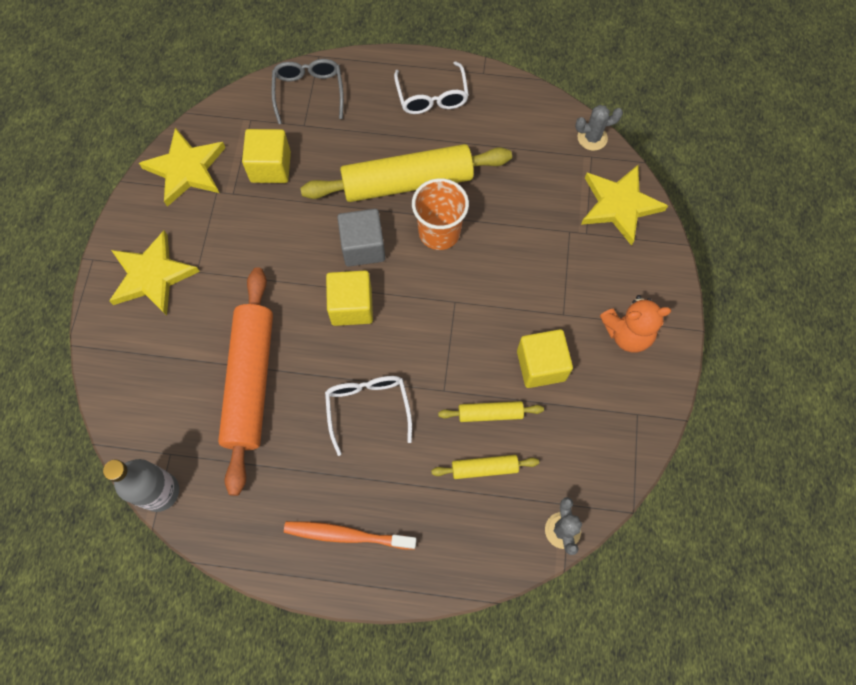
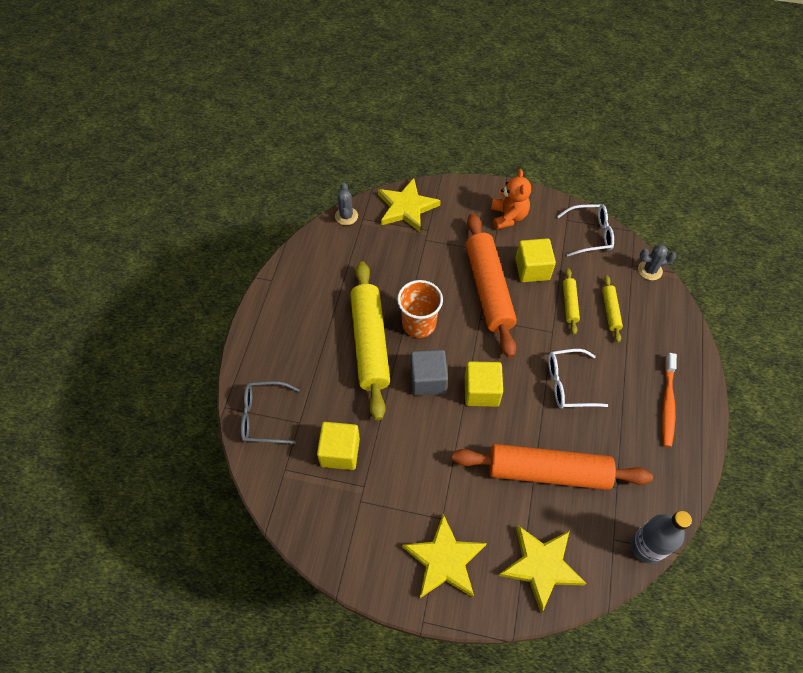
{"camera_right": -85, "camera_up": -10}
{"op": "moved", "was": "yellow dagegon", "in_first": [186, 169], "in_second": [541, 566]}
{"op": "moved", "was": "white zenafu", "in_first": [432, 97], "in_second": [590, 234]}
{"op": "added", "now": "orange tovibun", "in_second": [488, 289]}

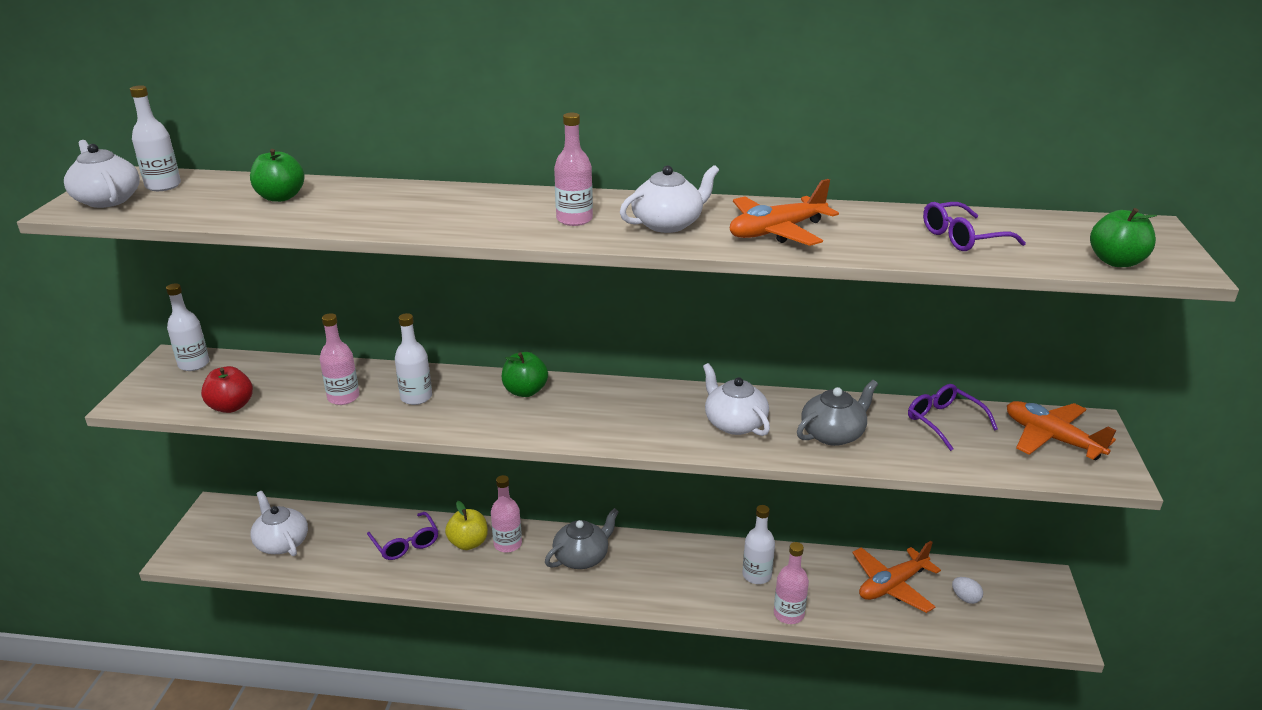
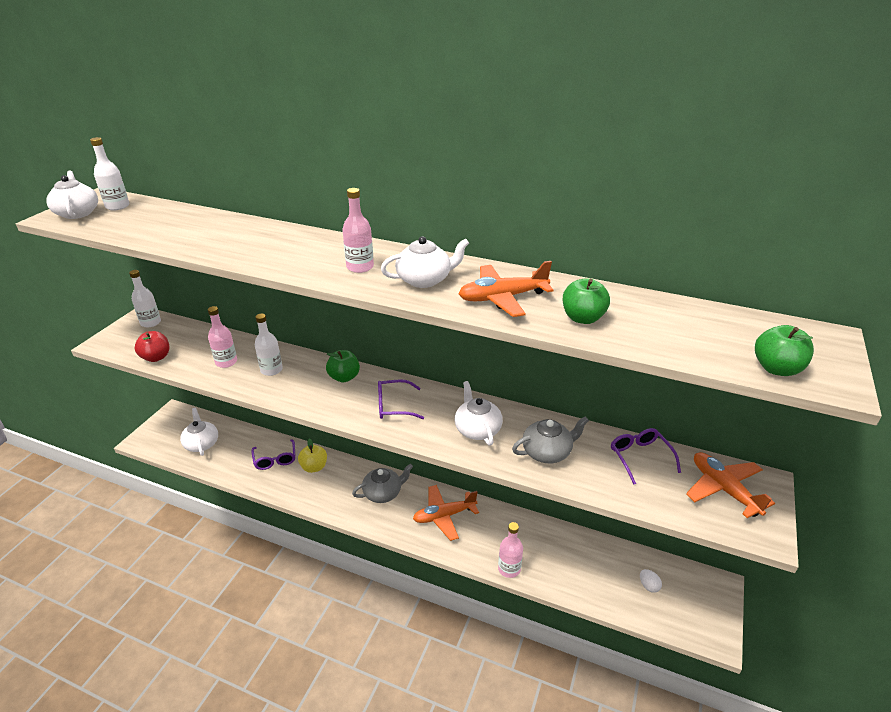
{"camera_right": 15, "camera_up": 5}
{"op": "moved", "was": "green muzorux", "in_first": [280, 197], "in_second": [582, 318]}
{"op": "removed", "was": "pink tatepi", "in_first": [507, 544]}
{"op": "removed", "was": "white tatepi", "in_first": [757, 575]}
{"op": "moved", "was": "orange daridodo", "in_first": [892, 585], "in_second": [444, 516]}
{"op": "moved", "was": "purple zenafu", "in_first": [963, 238], "in_second": [394, 406]}

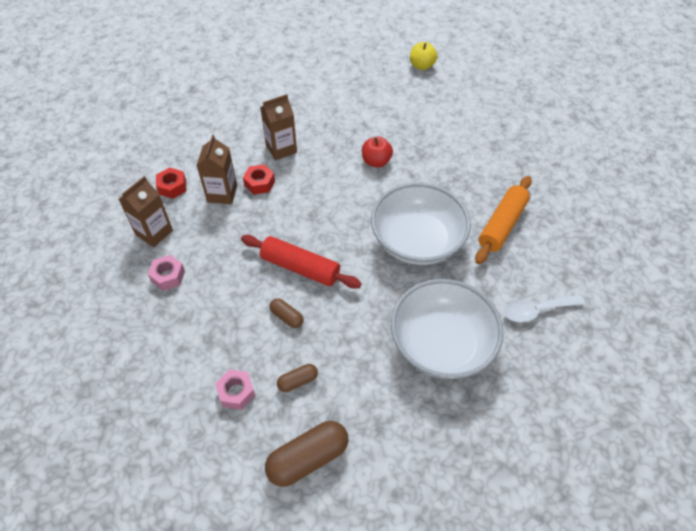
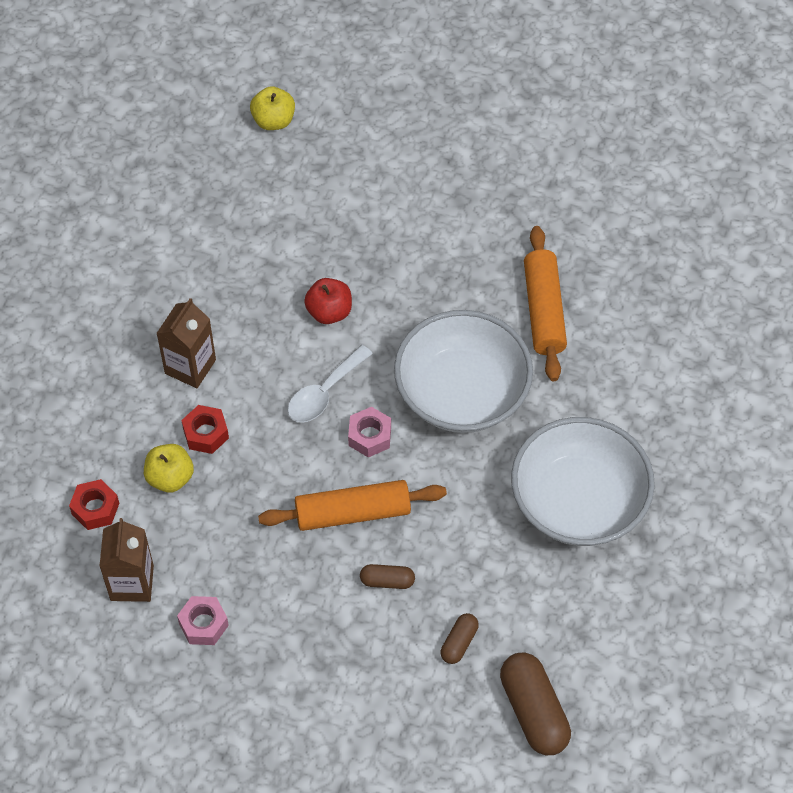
{"camera_right": -35, "camera_up": 5}
{"op": "replaced", "was": "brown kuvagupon", "now": "yellow muzorux", "in_first": [222, 193], "in_second": [170, 477]}
{"op": "moved", "was": "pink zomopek", "in_first": [236, 392], "in_second": [369, 436]}
{"op": "recoloured", "was": "red tovibun", "now": "orange tovibun", "in_first": [300, 268], "in_second": [353, 513]}
{"op": "turned", "was": "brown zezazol", "in_first": [308, 458], "in_second": [533, 711], "clockwise": -45}
{"op": "moved", "was": "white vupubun", "in_first": [536, 310], "in_second": [324, 393]}

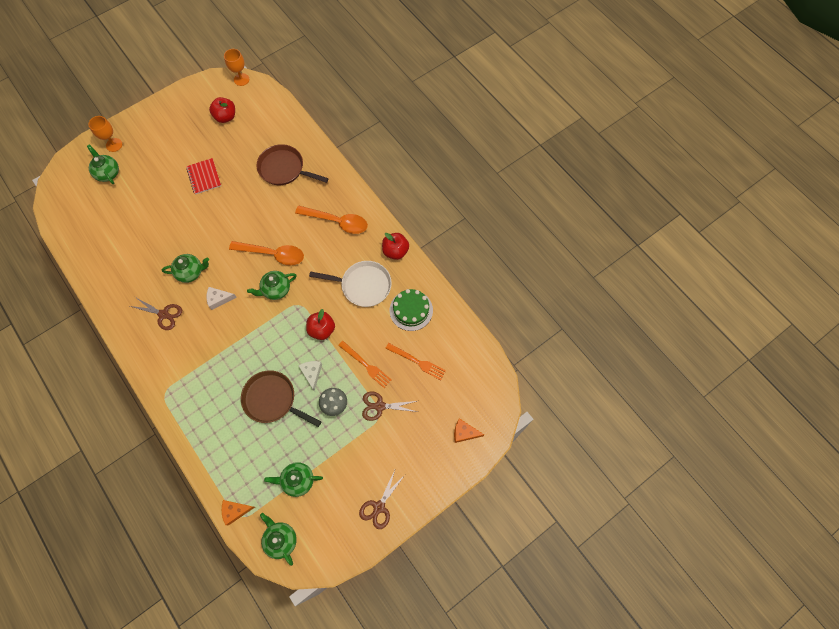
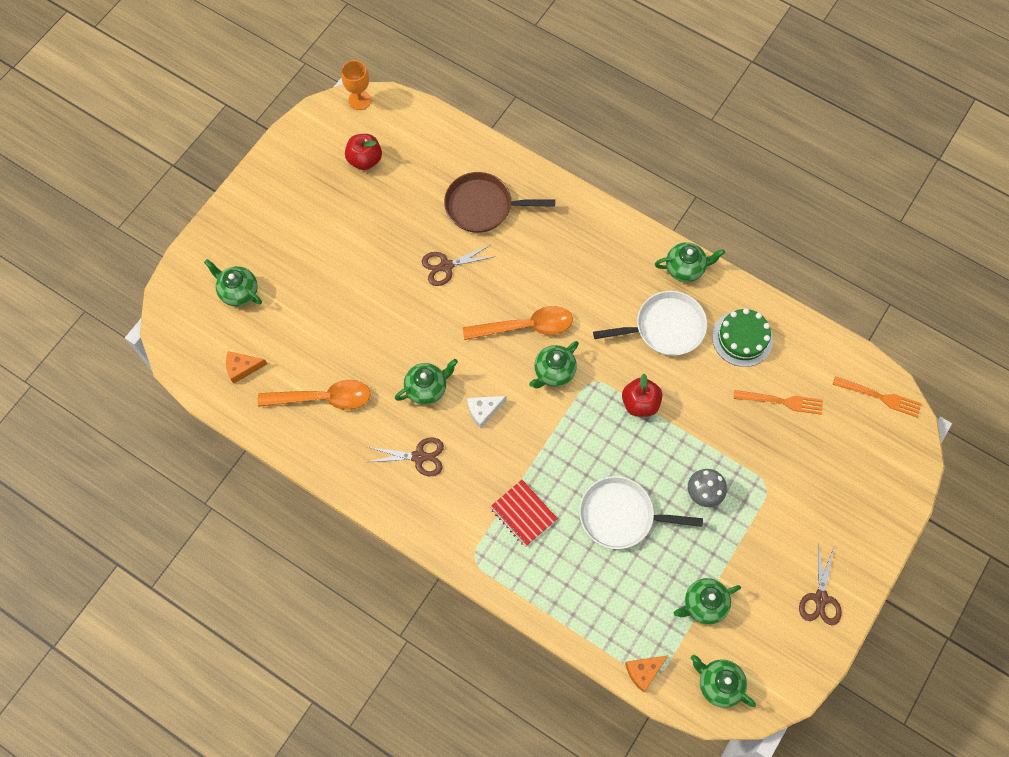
{"camera_right": -20, "camera_up": 0}
{"op": "removed", "was": "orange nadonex", "in_first": [114, 145]}
{"op": "moved", "was": "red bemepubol", "in_first": [204, 177], "in_second": [523, 513]}
{"op": "recoloured", "was": "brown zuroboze", "now": "white zuroboze", "in_first": [272, 400], "in_second": [621, 515]}
{"op": "moved", "was": "orange vupubun", "in_first": [337, 221], "in_second": [323, 398]}
{"op": "removed", "was": "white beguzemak", "in_first": [312, 373]}
{"op": "moved", "was": "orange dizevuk", "in_first": [366, 365], "in_second": [880, 397]}
{"op": "moved", "was": "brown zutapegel", "in_first": [379, 406], "in_second": [446, 266]}
{"op": "replaced", "was": "red muzorux", "now": "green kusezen", "in_first": [395, 251], "in_second": [685, 268]}
{"op": "moved", "was": "orange beguzemak", "in_first": [464, 432], "in_second": [242, 368]}

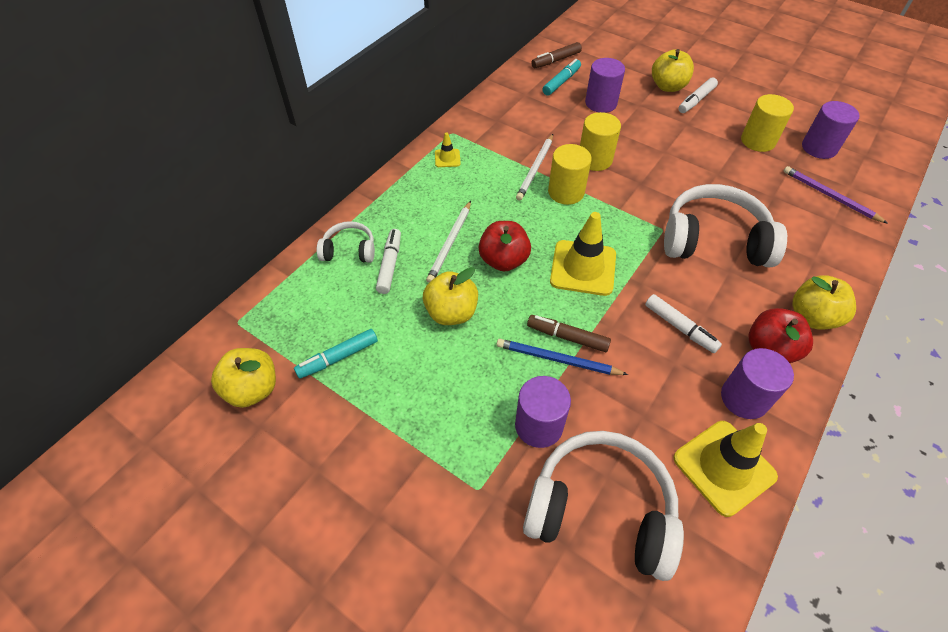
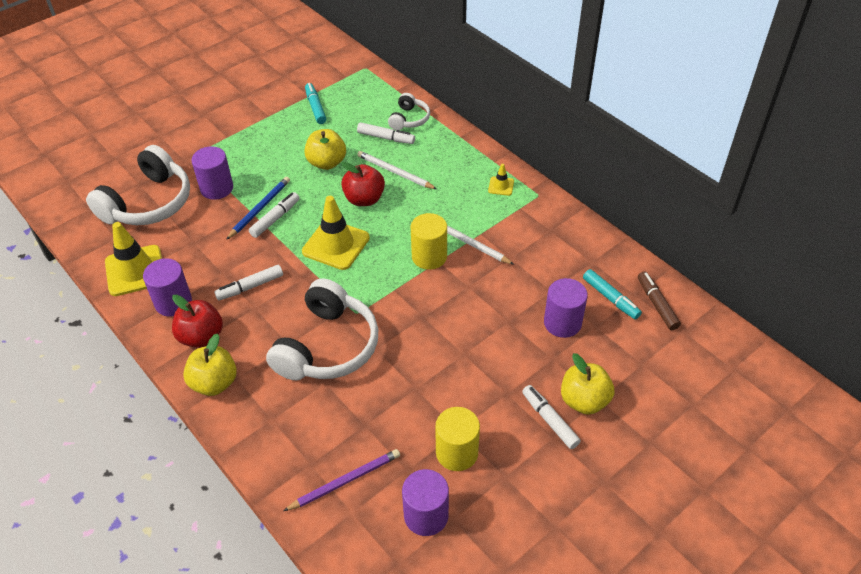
{"camera_right": 105, "camera_up": -5}
{"op": "removed", "was": "yellow muzorux", "in_first": [252, 389]}
{"op": "recoloured", "was": "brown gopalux", "now": "white gopalux", "in_first": [567, 337], "in_second": [275, 218]}
{"op": "removed", "was": "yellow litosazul", "in_first": [595, 159]}

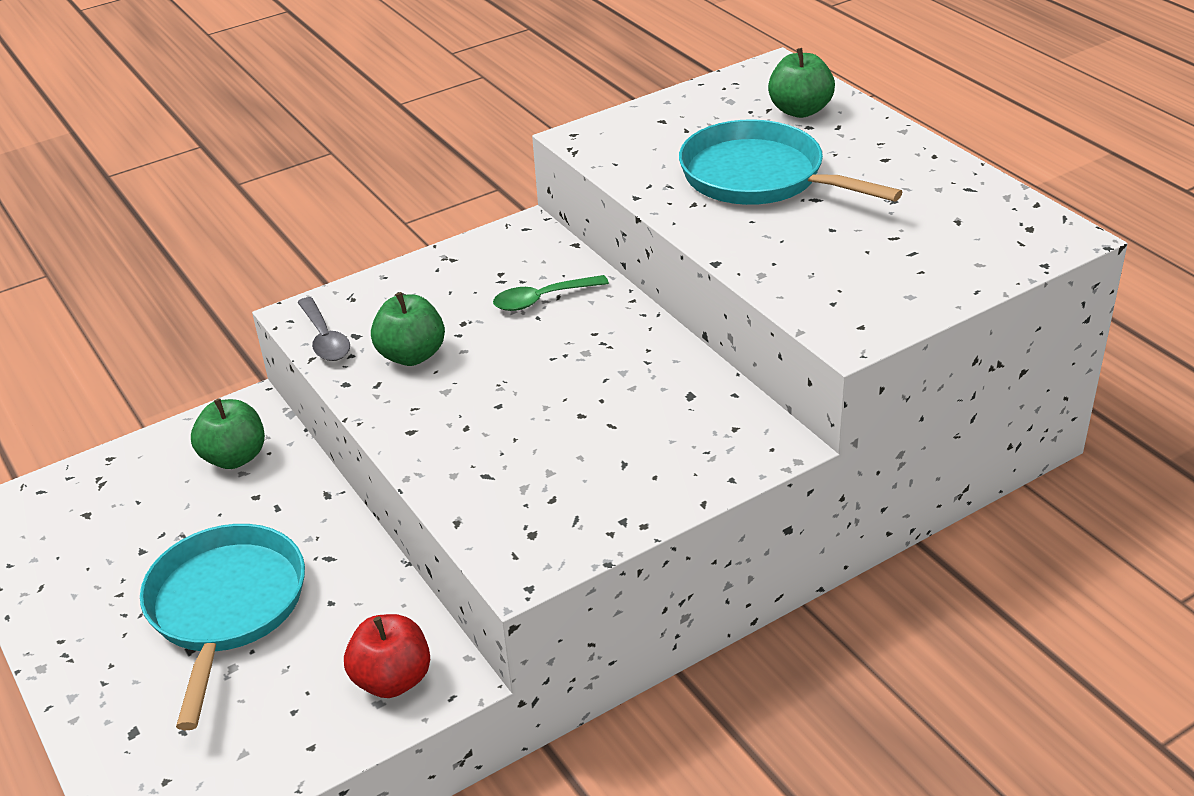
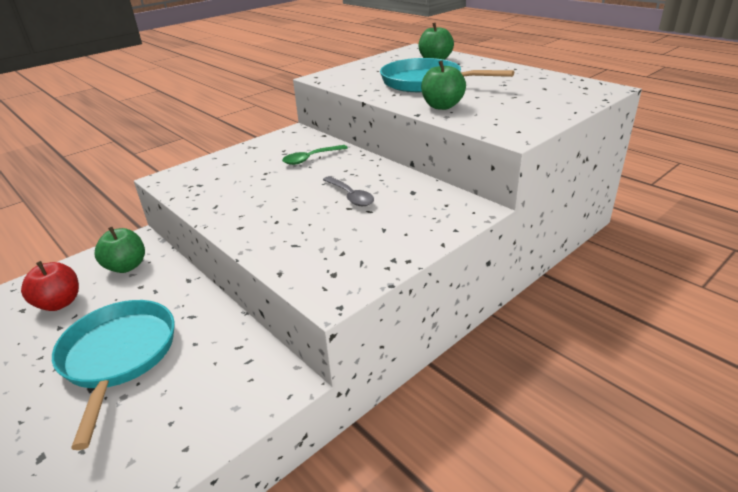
{"camera_right": -10, "camera_up": -5}
{"op": "moved", "was": "grey vupubun", "in_first": [325, 339], "in_second": [350, 196]}
{"op": "moved", "was": "red muzorux", "in_first": [392, 680], "in_second": [59, 303]}
{"op": "moved", "was": "green muzorux", "in_first": [411, 355], "in_second": [442, 106]}

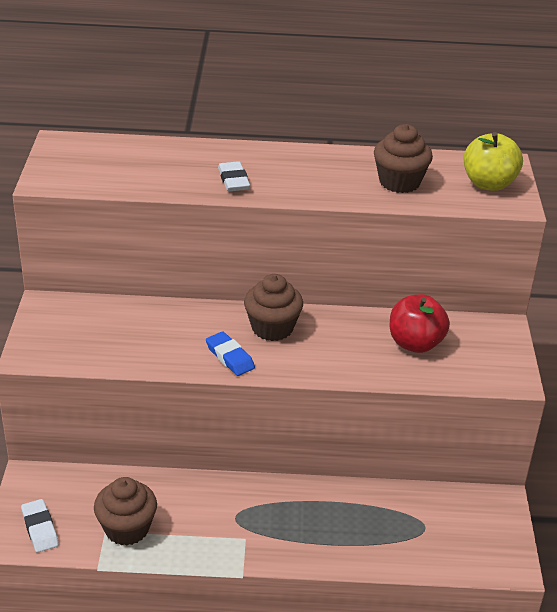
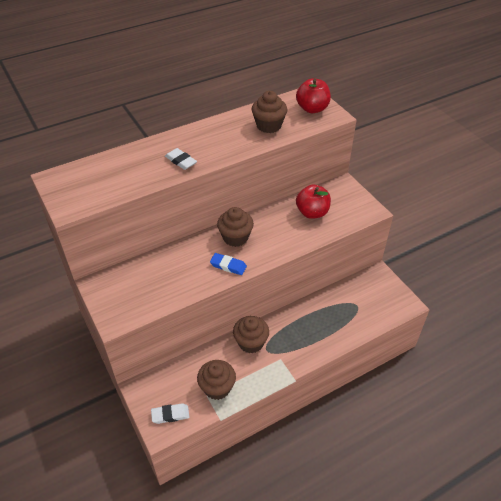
{"camera_right": -30, "camera_up": 10}
{"op": "turned", "was": "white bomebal", "in_first": [40, 528], "in_second": [170, 415], "clockwise": -45}
{"op": "recoloured", "was": "yellow muzorux", "now": "red muzorux", "in_first": [488, 184], "in_second": [312, 109]}
{"op": "added", "now": "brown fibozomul", "in_second": [251, 342]}

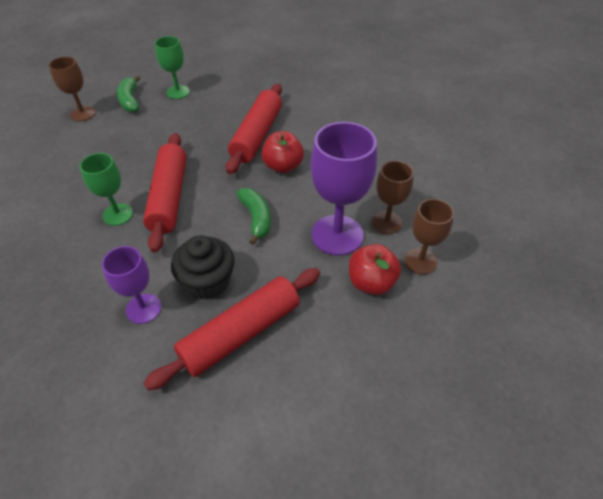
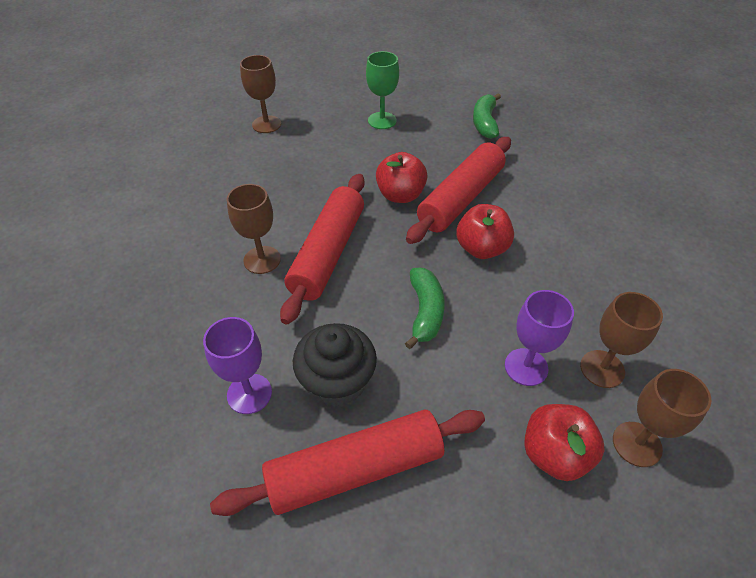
{"camera_right": 20, "camera_up": 0}
{"op": "recoloured", "was": "green nadonex", "now": "brown nadonex", "in_first": [117, 214], "in_second": [262, 260]}
{"op": "moved", "was": "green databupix", "in_first": [130, 100], "in_second": [485, 123]}
{"op": "resized", "was": "purple nadonex", "in_first": [337, 235], "in_second": [526, 367], "ratio": 0.59}
{"op": "added", "now": "red muzorux", "in_second": [400, 195]}

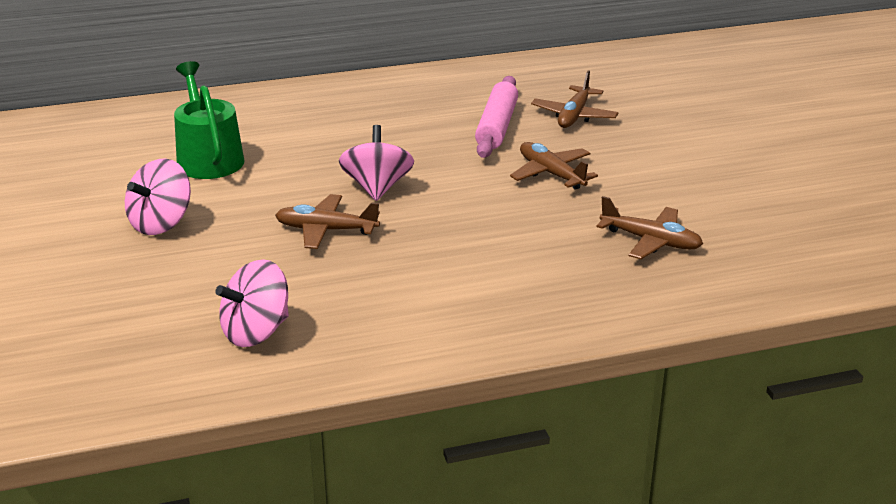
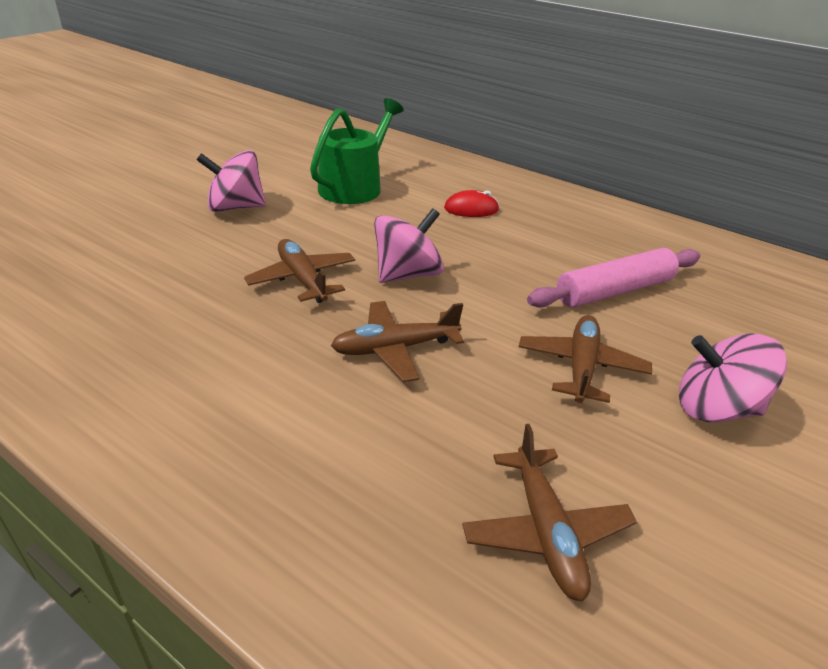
{"camera_right": 50, "camera_up": 5}
{"op": "moved", "was": "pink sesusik", "in_first": [256, 332], "in_second": [715, 408]}
{"op": "moved", "was": "brown daridodo", "in_first": [574, 116], "in_second": [395, 348]}
{"op": "added", "now": "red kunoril", "in_second": [471, 209]}

